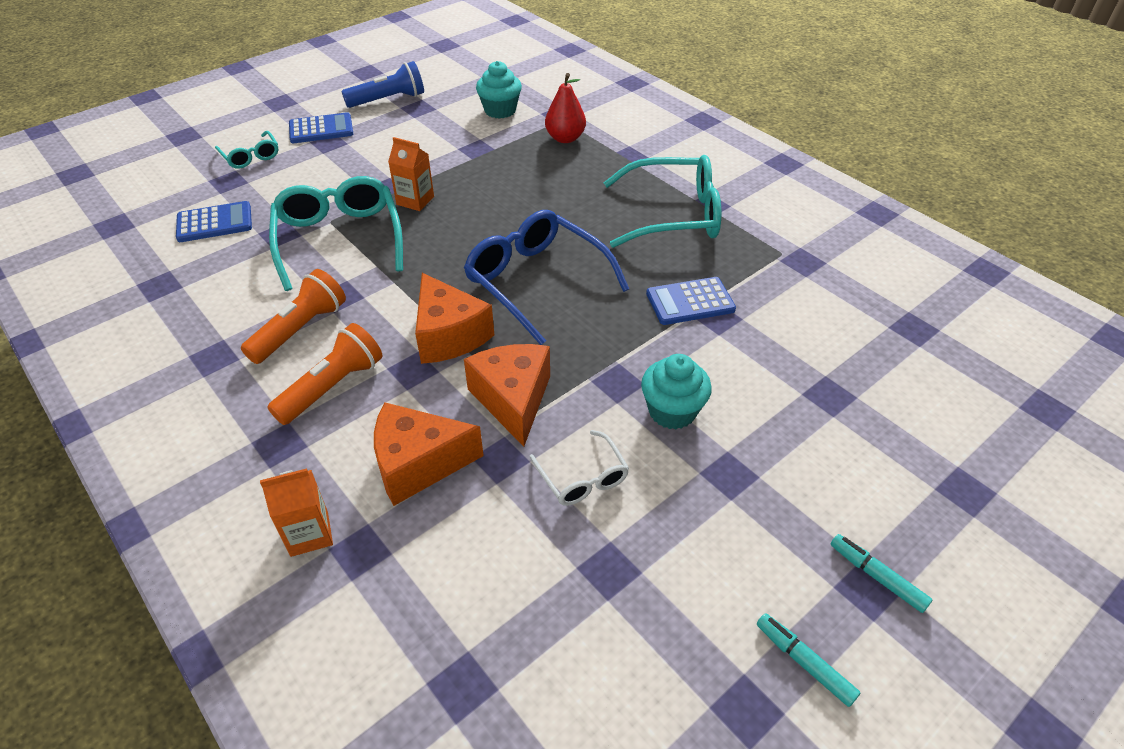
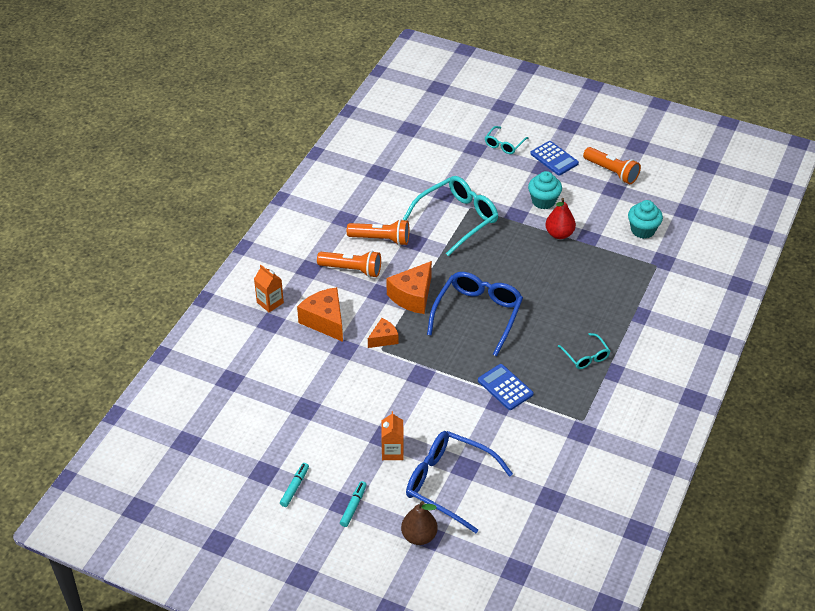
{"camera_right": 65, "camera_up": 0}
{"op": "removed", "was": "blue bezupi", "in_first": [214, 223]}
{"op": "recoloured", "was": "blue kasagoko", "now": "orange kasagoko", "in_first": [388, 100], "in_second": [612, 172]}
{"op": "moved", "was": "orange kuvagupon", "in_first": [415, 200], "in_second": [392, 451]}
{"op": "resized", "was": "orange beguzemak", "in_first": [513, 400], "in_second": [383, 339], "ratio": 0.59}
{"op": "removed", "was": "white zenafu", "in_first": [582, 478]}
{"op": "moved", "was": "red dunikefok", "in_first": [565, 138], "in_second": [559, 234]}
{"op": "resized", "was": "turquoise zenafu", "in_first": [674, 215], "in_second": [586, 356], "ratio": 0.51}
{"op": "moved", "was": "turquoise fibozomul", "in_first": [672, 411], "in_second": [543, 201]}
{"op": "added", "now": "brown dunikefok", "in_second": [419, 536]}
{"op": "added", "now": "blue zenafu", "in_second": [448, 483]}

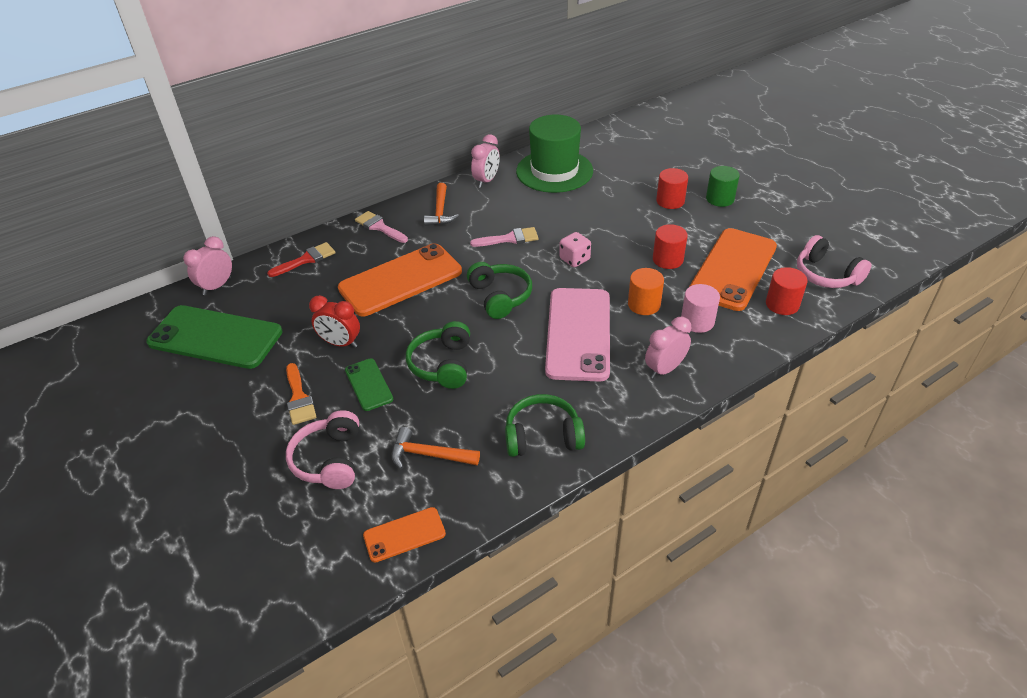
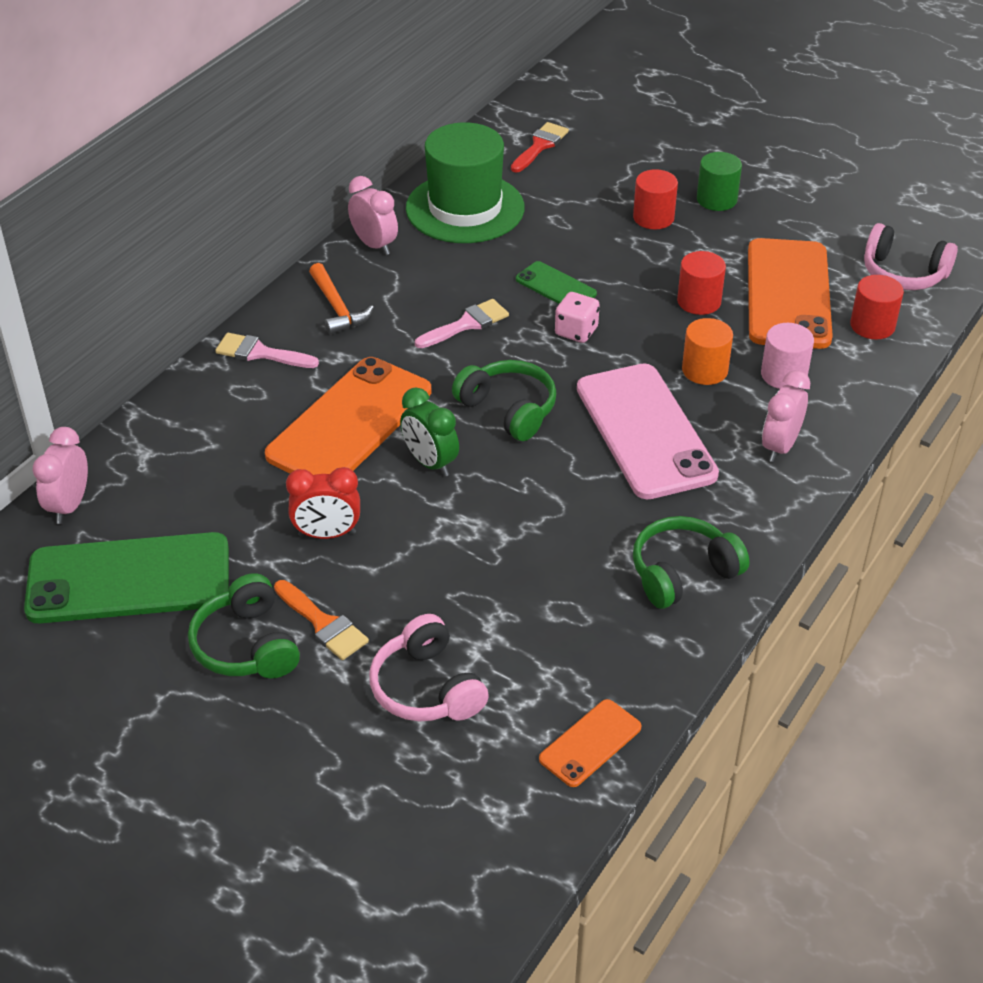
{"camera_right": -25, "camera_up": 0}
{"op": "moved", "was": "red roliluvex", "in_first": [306, 259], "in_second": [540, 146]}
{"op": "moved", "was": "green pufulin", "in_first": [368, 384], "in_second": [556, 286]}
{"op": "removed", "was": "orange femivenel", "in_first": [429, 455]}
{"op": "moved", "was": "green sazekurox", "in_first": [443, 364], "in_second": [247, 645]}
{"op": "turned", "was": "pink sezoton", "in_first": [486, 181], "in_second": [374, 245], "clockwise": -45}
{"op": "added", "now": "green sezoton", "in_second": [430, 463]}

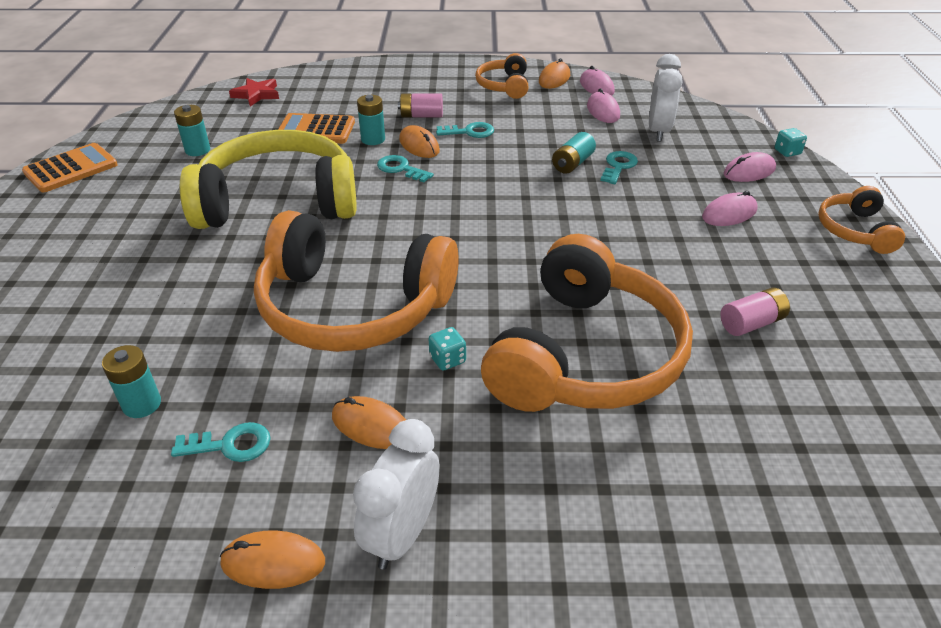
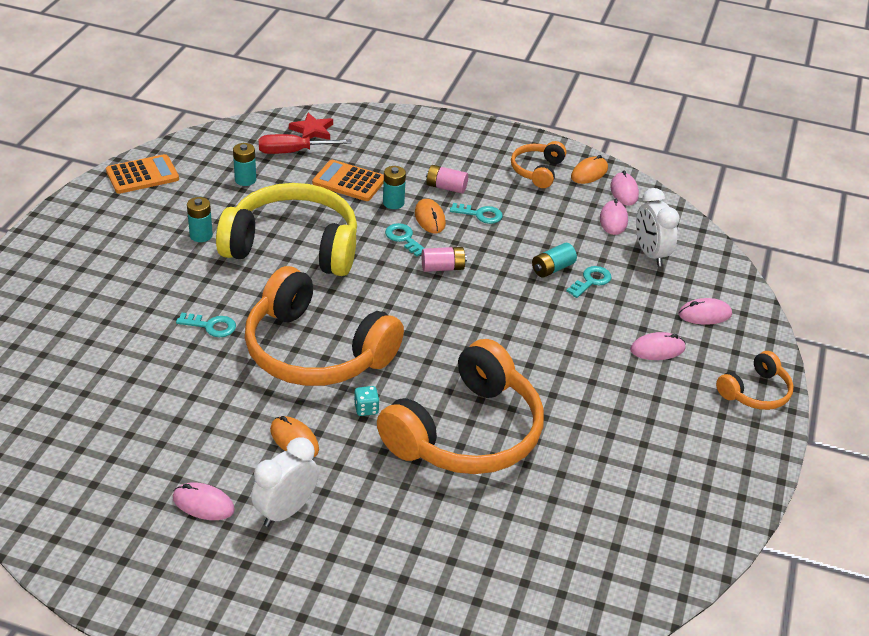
{"camera_right": 15, "camera_up": 0}
{"op": "moved", "was": "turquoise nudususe", "in_first": [142, 404], "in_second": [201, 235]}
{"op": "moved", "was": "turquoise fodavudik", "in_first": [230, 445], "in_second": [211, 326]}
{"op": "recoloured", "was": "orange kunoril", "now": "pink kunoril", "in_first": [273, 562], "in_second": [203, 504]}
{"op": "turned", "was": "white sezoton", "in_first": [658, 131], "in_second": [650, 254], "clockwise": 135}
{"op": "moved", "was": "pink nudususe", "in_first": [751, 323], "in_second": [443, 267]}
{"op": "removed", "was": "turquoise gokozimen", "in_first": [787, 152]}
{"op": "turned", "was": "orange sazekurox", "in_first": [855, 230], "in_second": [755, 392], "clockwise": -150}
{"op": "added", "now": "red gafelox", "in_second": [293, 152]}

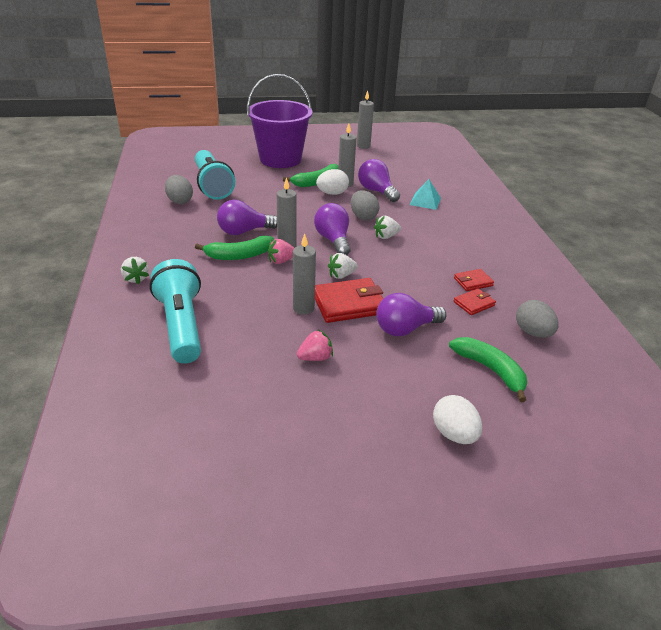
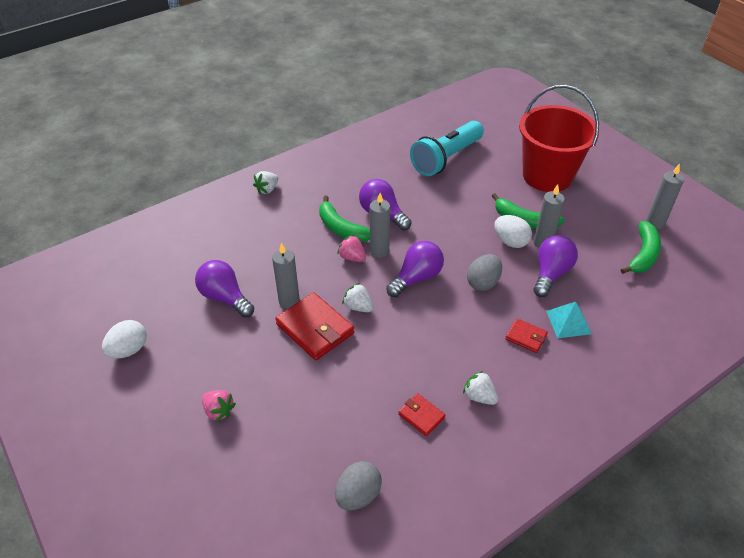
{"camera_right": 65, "camera_up": 10}
{"op": "removed", "was": "turquoise kasagoko", "in_first": [181, 325]}
{"op": "removed", "was": "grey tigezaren", "in_first": [180, 201]}
{"op": "recoloured", "was": "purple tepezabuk", "now": "red tepezabuk", "in_first": [280, 159], "in_second": [547, 176]}
{"op": "moved", "was": "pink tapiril", "in_first": [315, 358], "in_second": [219, 411]}
{"op": "moved", "was": "white tapiril", "in_first": [386, 236], "in_second": [479, 396]}
{"op": "moved", "was": "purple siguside", "in_first": [405, 329], "in_second": [225, 297]}
{"op": "moved", "was": "white tigezaren", "in_first": [454, 434], "in_second": [128, 350]}
{"op": "moved", "was": "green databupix", "in_first": [490, 370], "in_second": [643, 254]}
{"op": "moved", "was": "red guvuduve", "in_first": [474, 304], "in_second": [526, 337]}

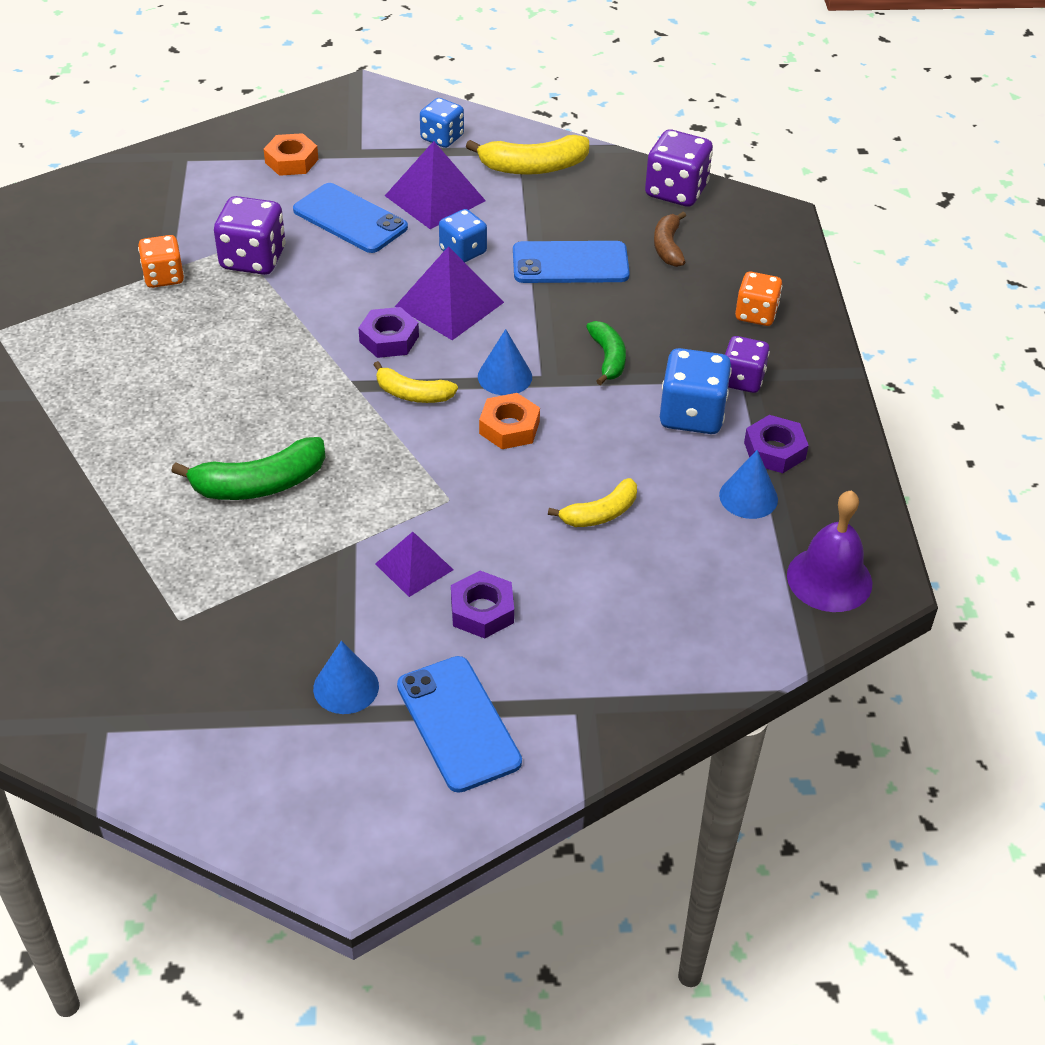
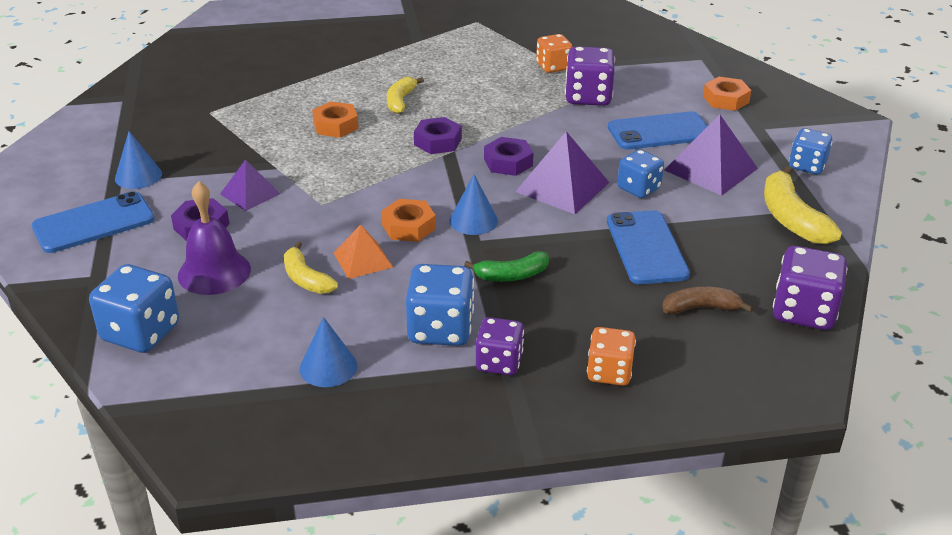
{"camera_right": 85, "camera_up": -10}
{"op": "replaced", "was": "green databupix", "now": "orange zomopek", "in_first": [260, 484], "in_second": [335, 125]}
{"op": "turned", "was": "blue pufulin", "in_first": [350, 219], "in_second": [659, 132], "clockwise": 45}
{"op": "moved", "was": "yellow databupix", "in_first": [413, 394], "in_second": [400, 101]}
{"op": "moved", "was": "purple zomopek", "in_first": [774, 450], "in_second": [437, 141]}
{"op": "moved", "was": "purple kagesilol", "in_first": [829, 579], "in_second": [214, 272]}
{"op": "added", "now": "blue gokozimen", "in_second": [141, 332]}
{"op": "added", "now": "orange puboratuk", "in_second": [362, 260]}

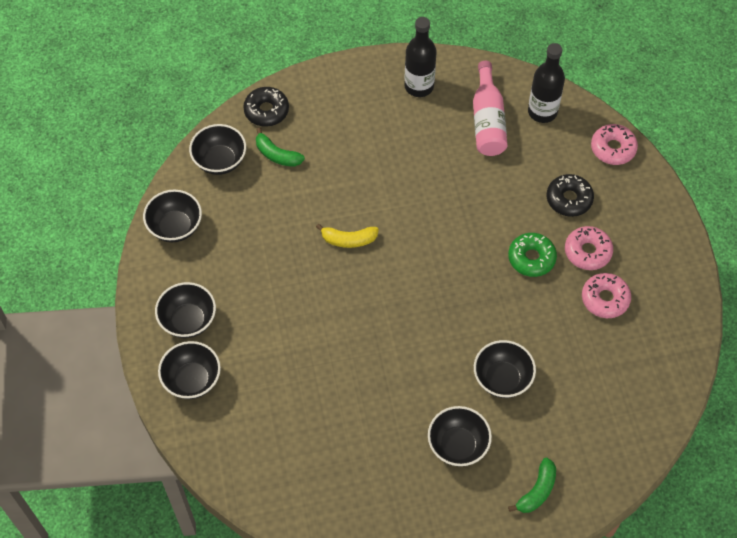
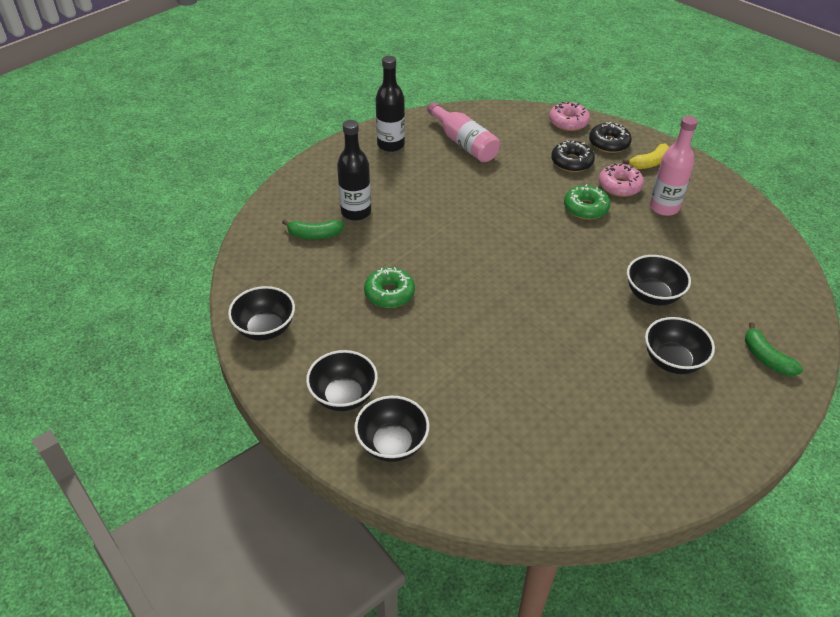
{"camera_right": -35, "camera_up": -15}
{"op": "removed", "was": "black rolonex", "in_first": [220, 161]}
{"op": "moved", "was": "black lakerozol", "in_first": [266, 111], "in_second": [609, 143]}
{"op": "moved", "was": "yellow databupix", "in_first": [348, 240], "in_second": [649, 163]}
{"op": "turned", "was": "green databupix", "in_first": [537, 491], "in_second": [766, 358], "clockwise": 150}
{"op": "moved", "was": "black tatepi", "in_first": [542, 112], "in_second": [356, 212]}
{"op": "replaced", "was": "pink lakerozol", "now": "pink tatepi", "in_first": [605, 299], "in_second": [664, 207]}
{"op": "added", "now": "green lakerozol", "in_second": [389, 293]}

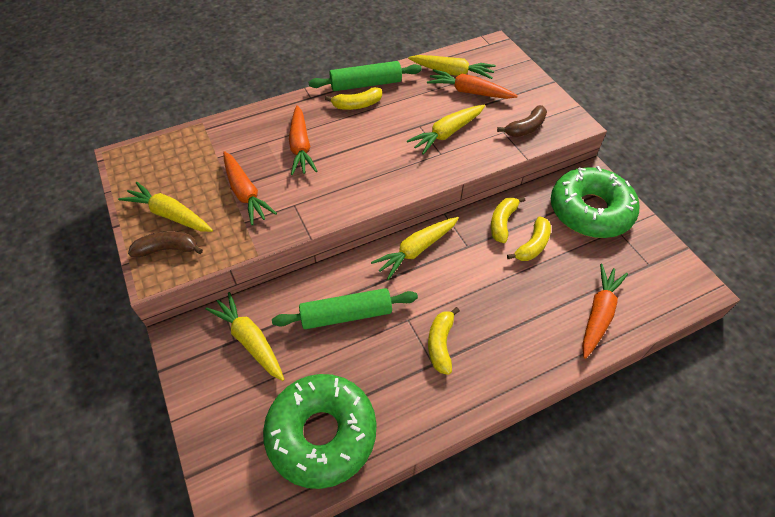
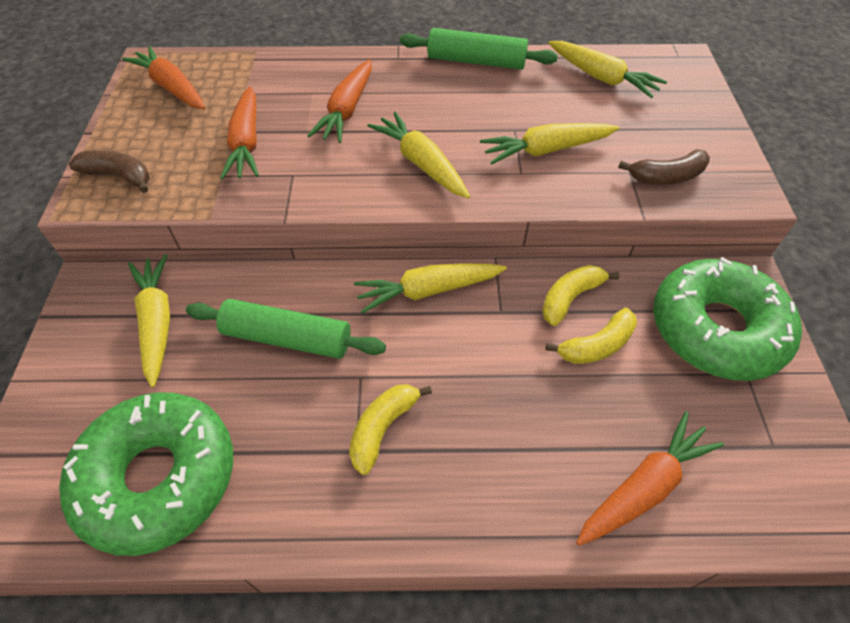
{"camera_right": 25, "camera_up": 0}
{"op": "moved", "was": "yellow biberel", "in_first": [170, 215], "in_second": [421, 164]}
{"op": "removed", "was": "yellow databupix", "in_first": [357, 105]}
{"op": "moved", "was": "orange biberel", "in_first": [469, 92], "in_second": [172, 88]}

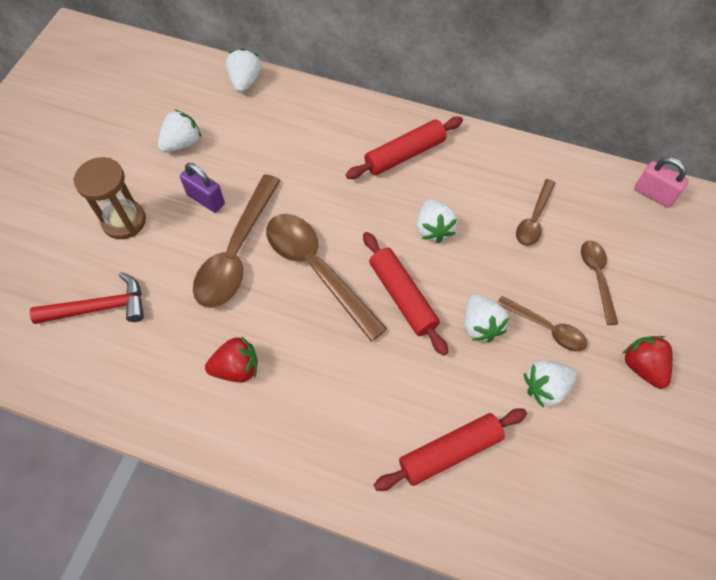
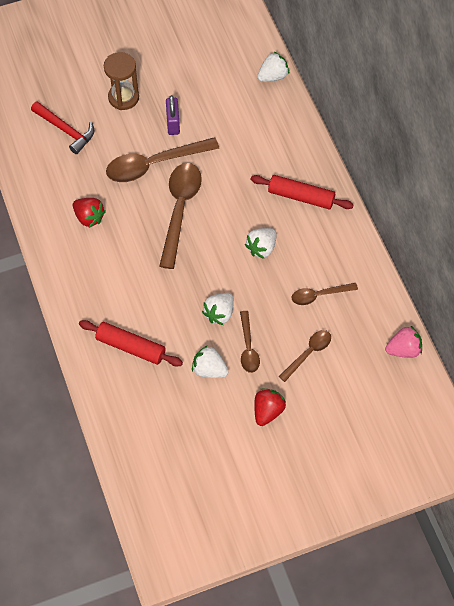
{"camera_right": 50, "camera_up": 0}
{"op": "removed", "was": "white tapiril", "in_first": [182, 143]}
{"op": "removed", "was": "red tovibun", "in_first": [403, 296]}
{"op": "replaced", "was": "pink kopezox", "now": "pink tapiril", "in_first": [653, 194], "in_second": [403, 349]}

